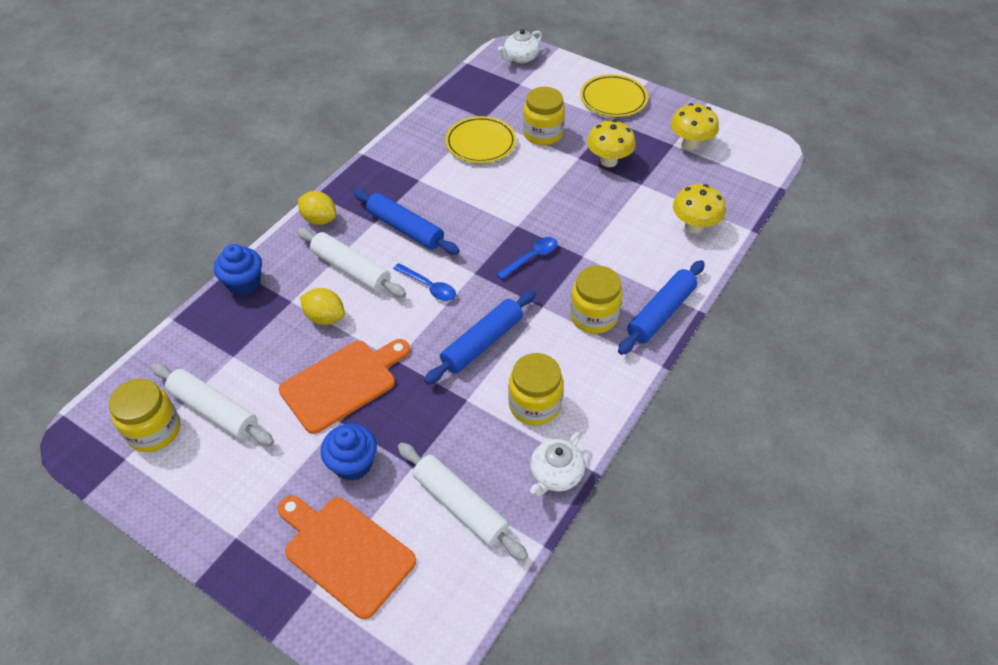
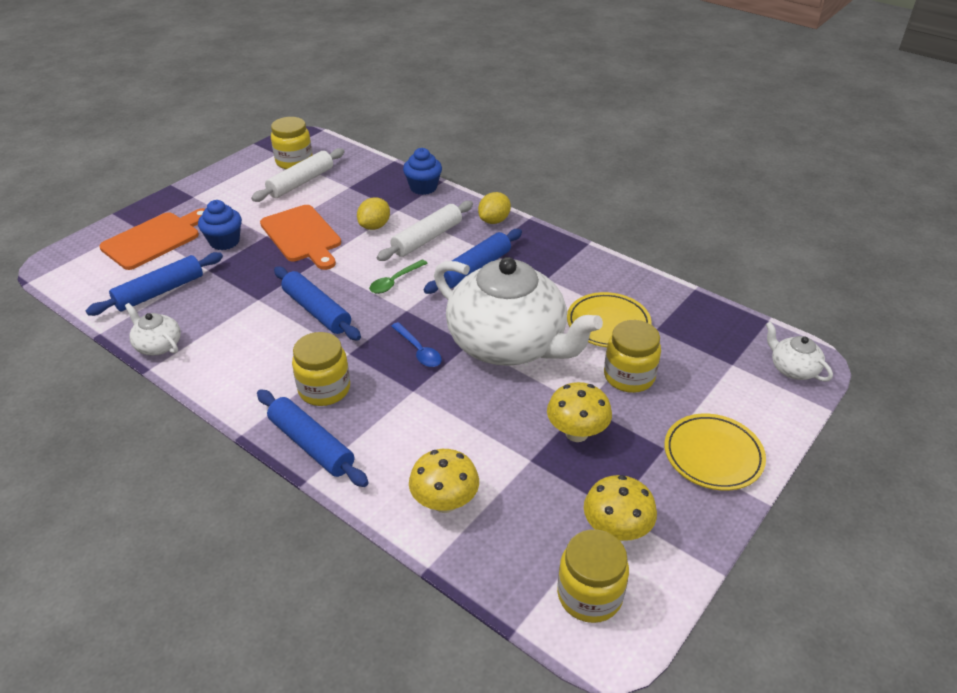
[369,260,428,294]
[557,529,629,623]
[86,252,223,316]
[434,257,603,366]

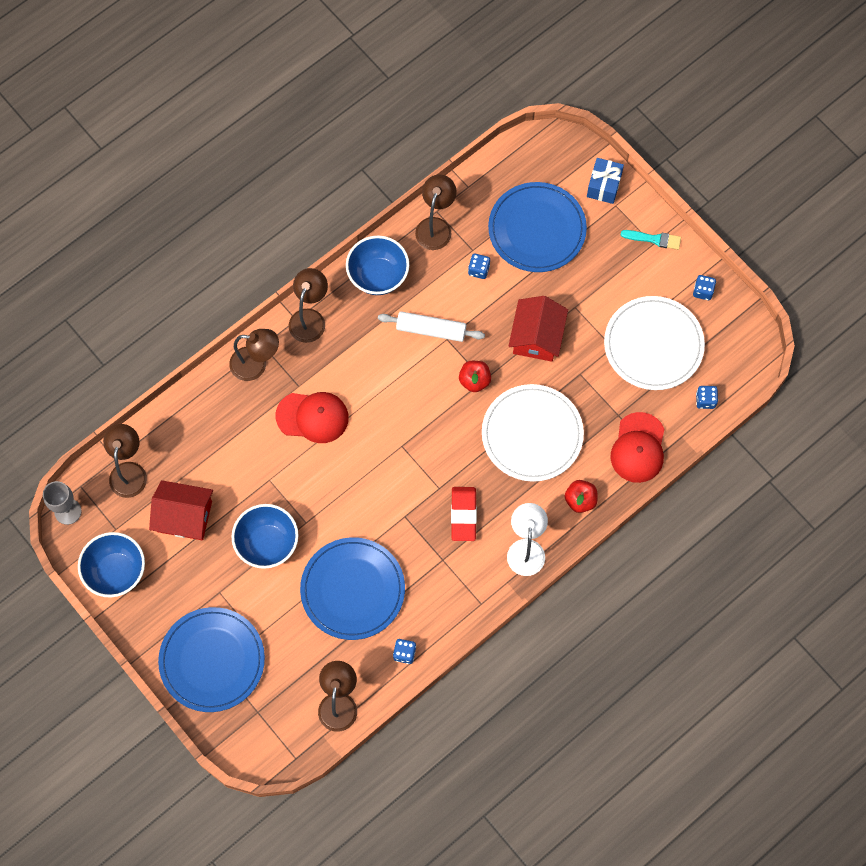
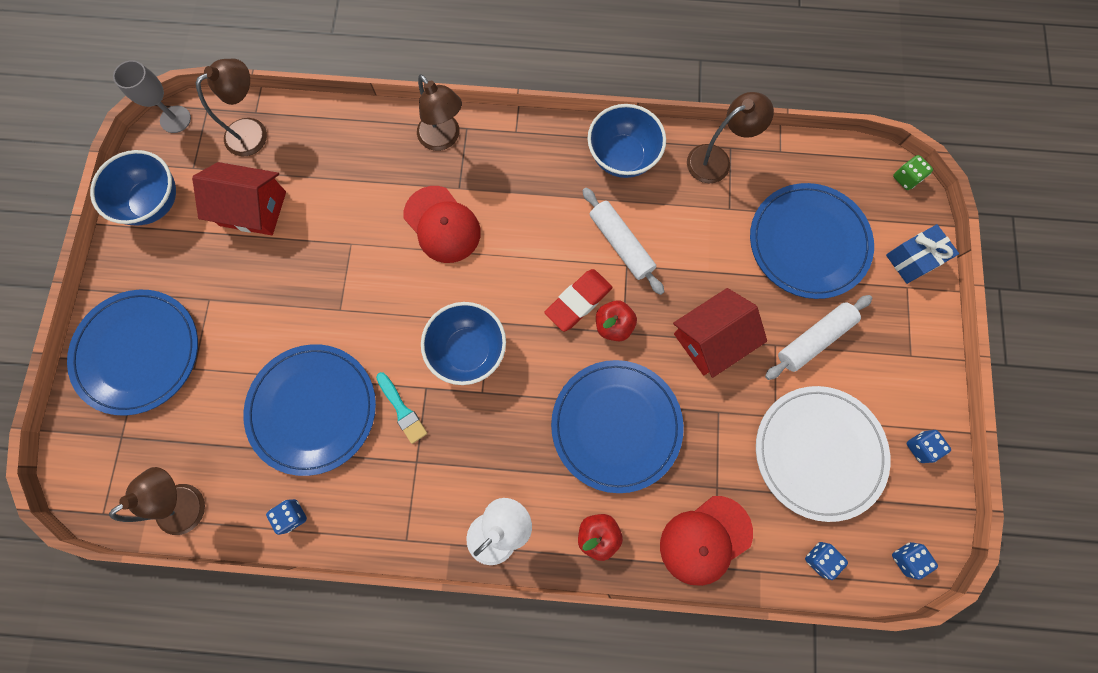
[376,372,427,444]
[892,542,938,580]
[289,268,328,343] (first image)
[551,360,684,493]
[192,162,286,235]
[544,269,613,332]
[421,302,506,385]
[893,155,933,190]
[765,295,872,380]

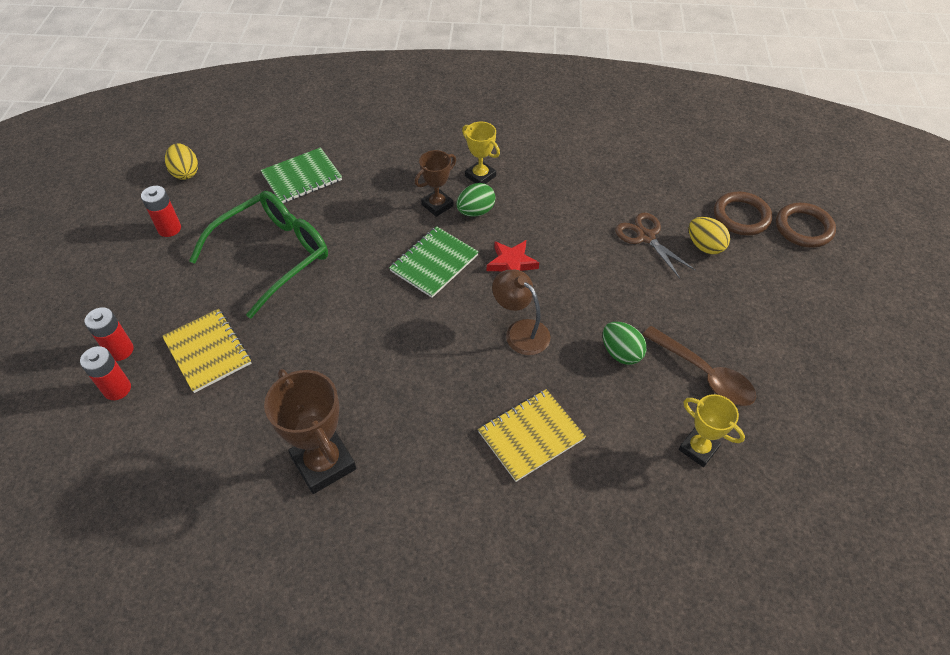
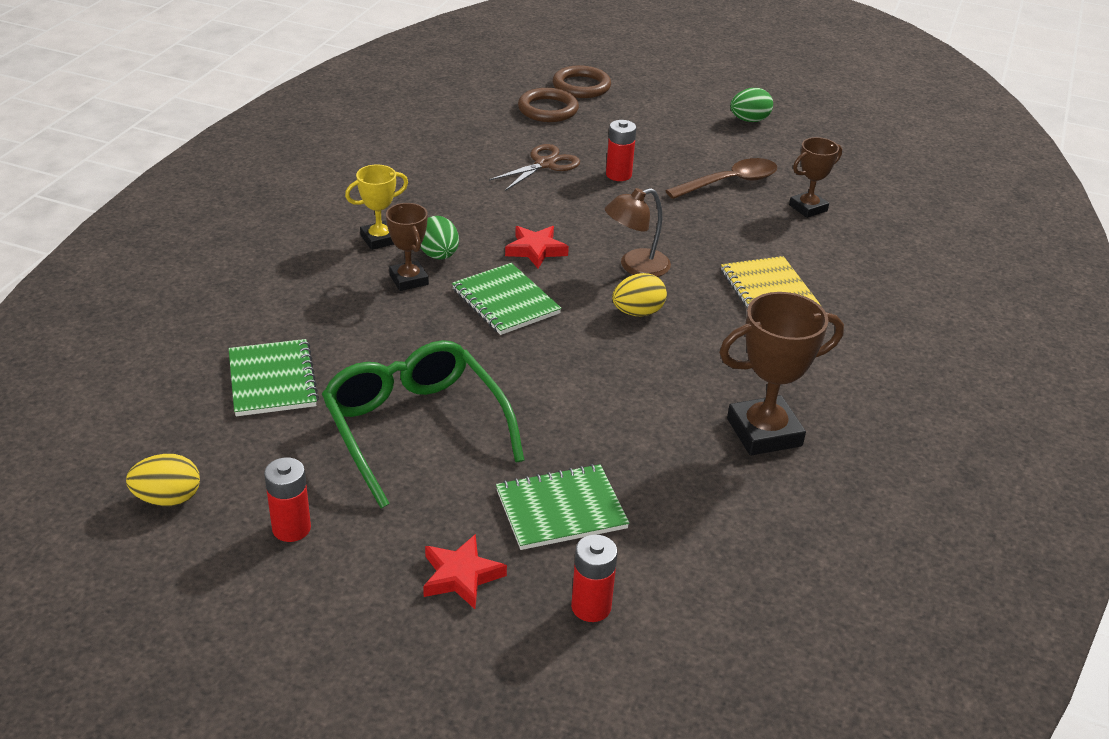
[488,144,580,191]
[612,273,667,316]
[606,120,636,181]
[496,464,630,550]
[730,88,773,122]
[789,137,842,218]
[423,534,507,609]

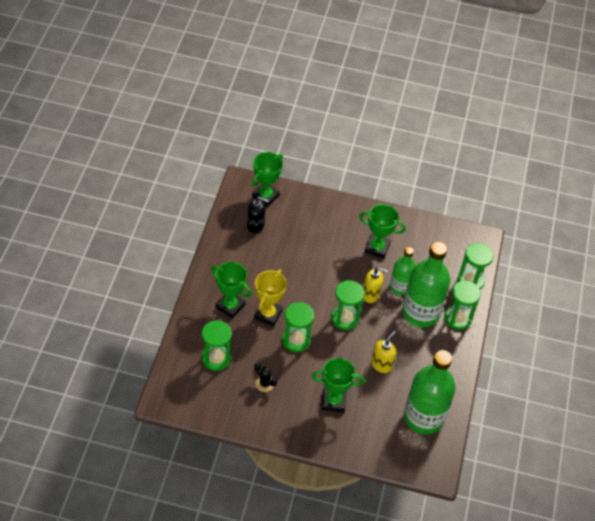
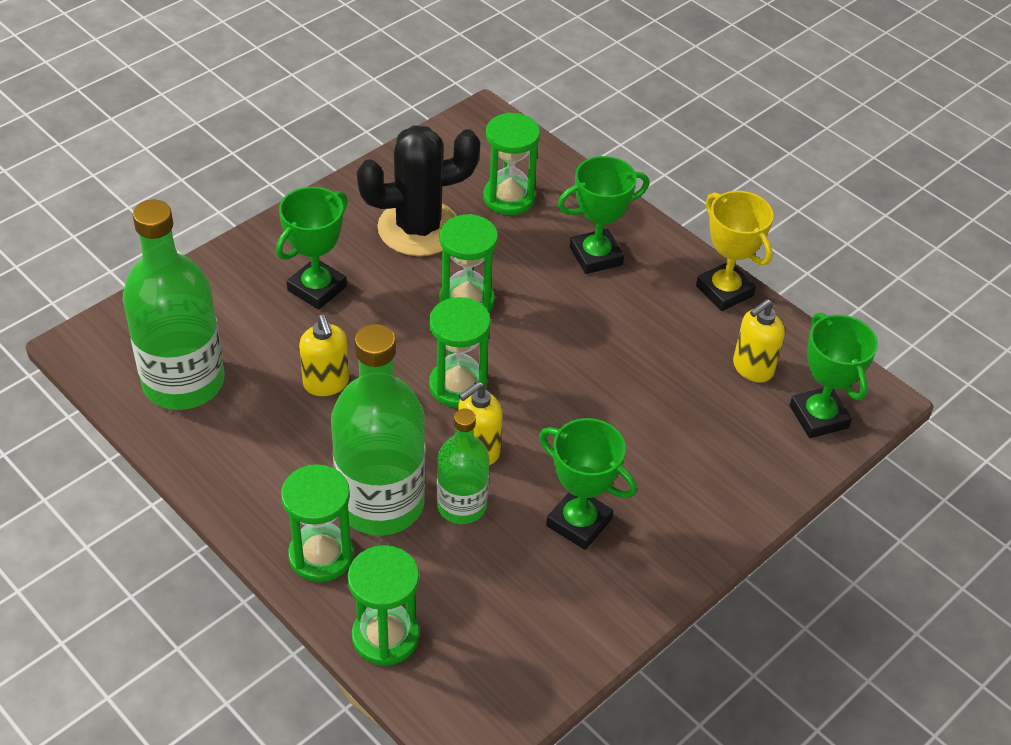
[733,299,785,382]
[539,418,637,550]
[696,191,774,311]
[357,125,480,256]

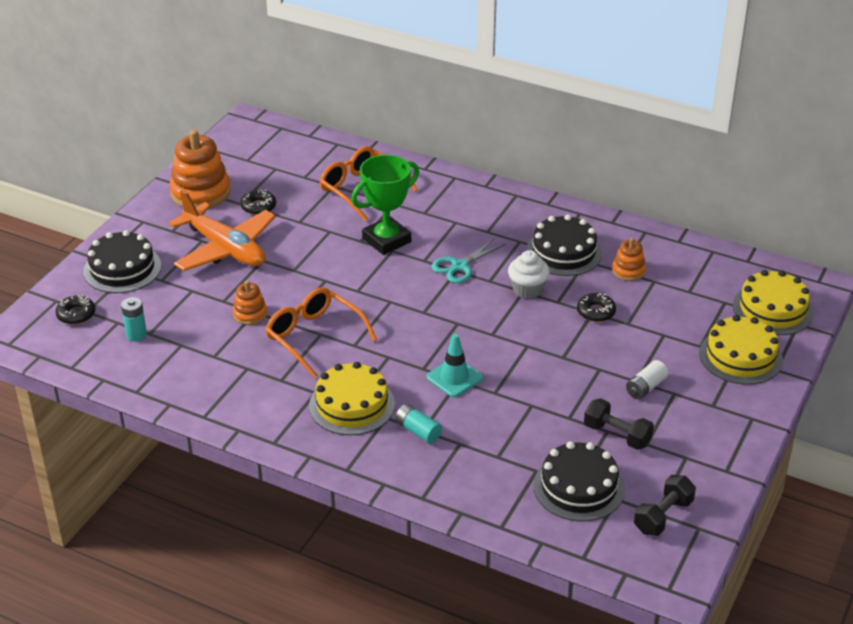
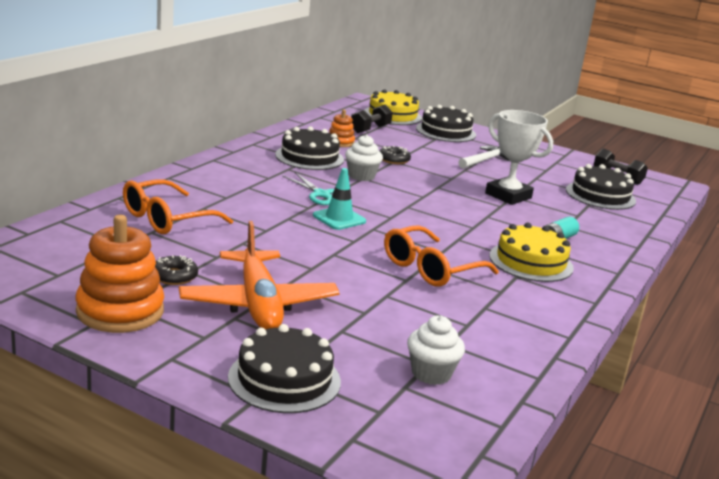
[351,155,419,255] (first image)
[179,221,340,329]
[232,281,267,325] (first image)
[55,295,95,325] (first image)
[407,315,465,385]
[416,105,476,142]
[313,168,366,230]
[458,146,509,169]
[351,105,393,133]
[485,110,553,205]

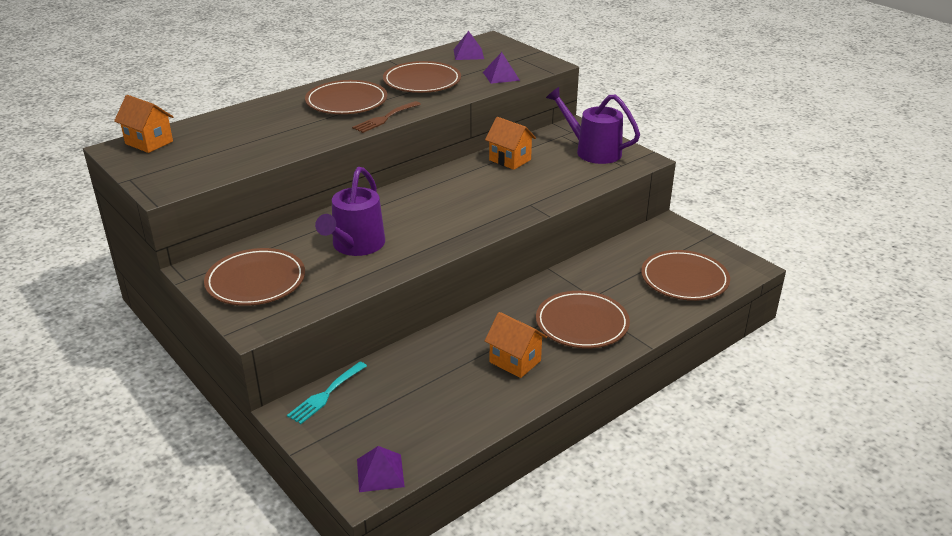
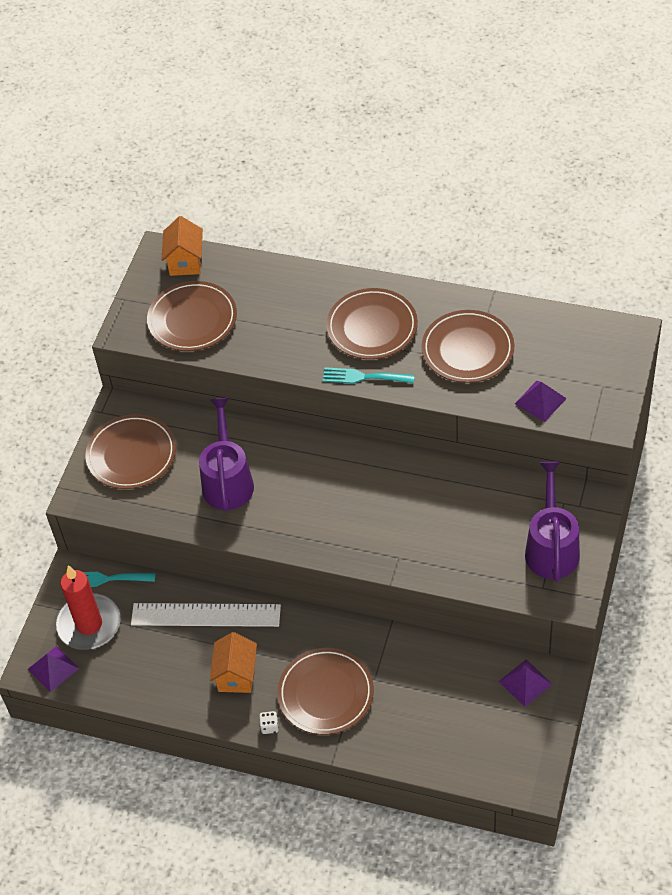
[499,659,552,707]
[323,367,415,384]
[485,117,536,170] (first image)
[199,398,254,511]
[147,281,237,351]
[56,565,121,650]
[131,603,281,627]
[259,711,279,734]

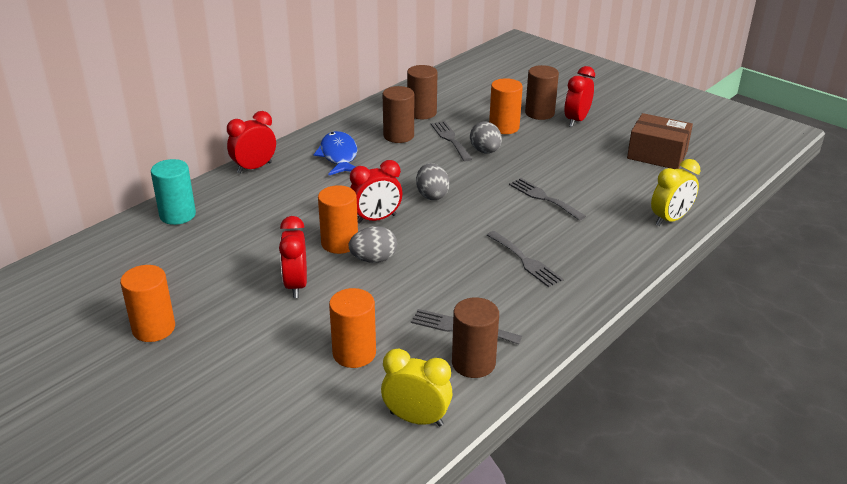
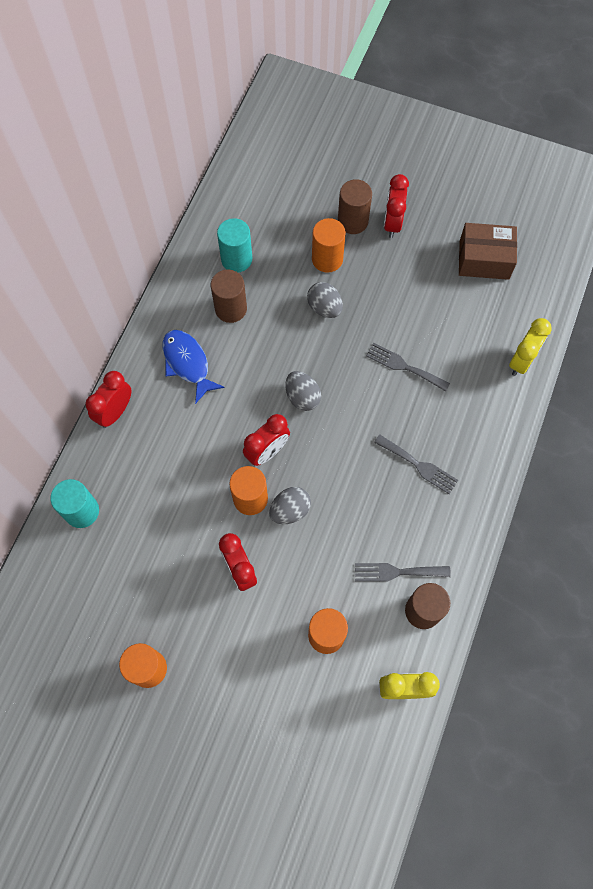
[217,218,252,272]
[431,121,472,161] (first image)

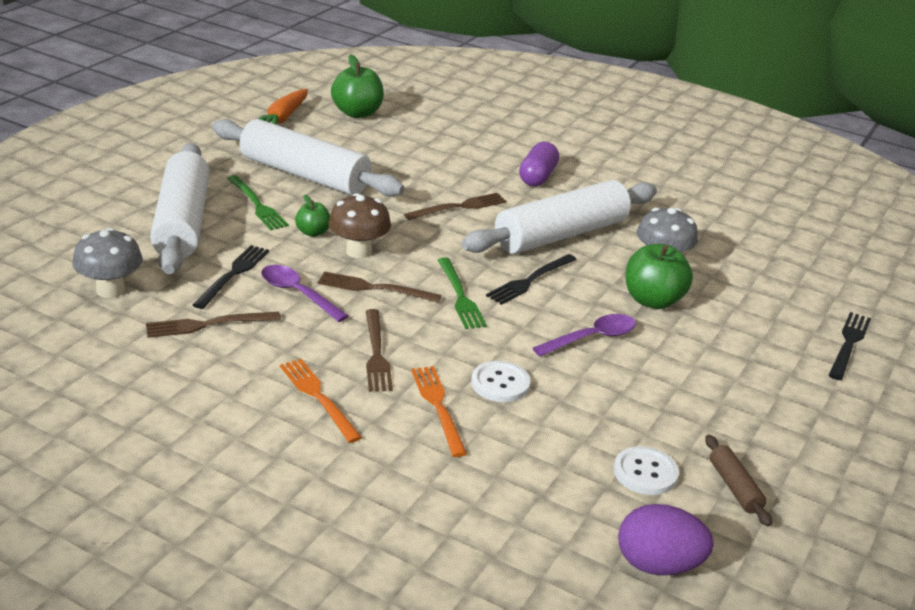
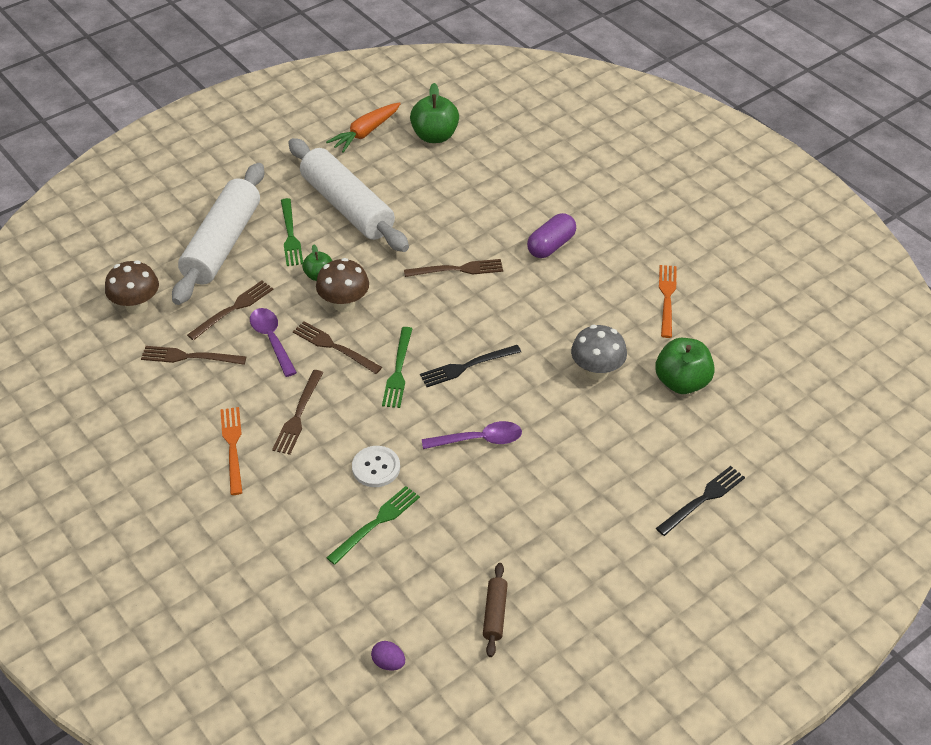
[462,180,657,254] (first image)
[105,260,159,314]
[655,338,715,394]
[187,281,273,341]
[659,265,677,338]
[614,446,679,495] (first image)
[371,641,405,671]
[326,486,420,565]

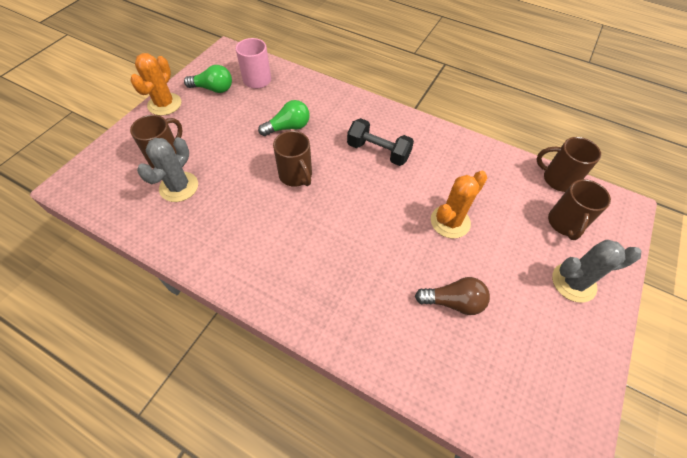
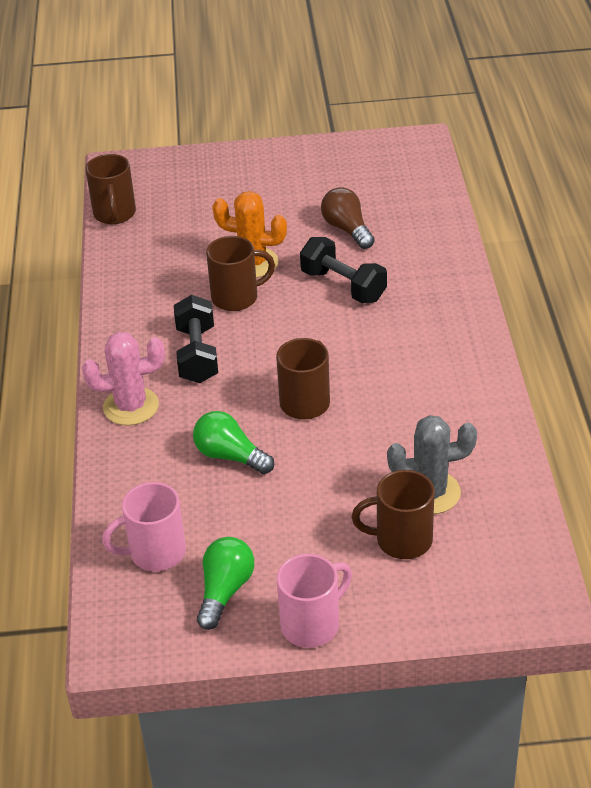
[277,554,352,648]
[197,537,254,630]
[206,236,275,311]
[552,240,641,303] (first image)
[300,237,387,303]
[82,332,165,425]

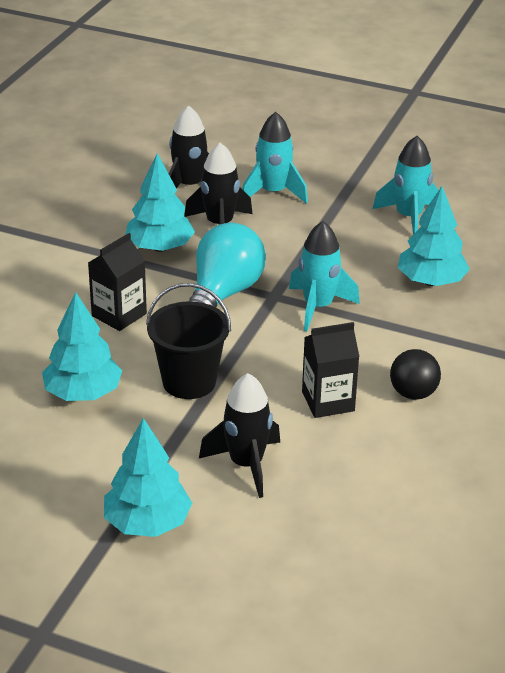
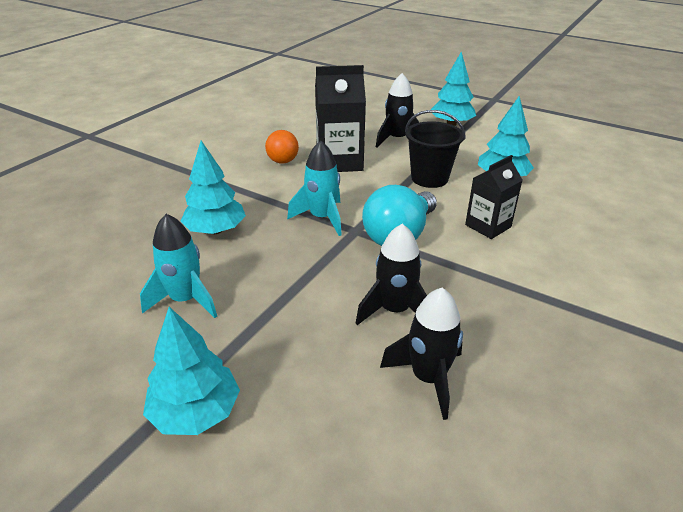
[242,112,308,204] (first image)
[143,307,240,435]
[315,65,366,172]
[265,130,299,164]

